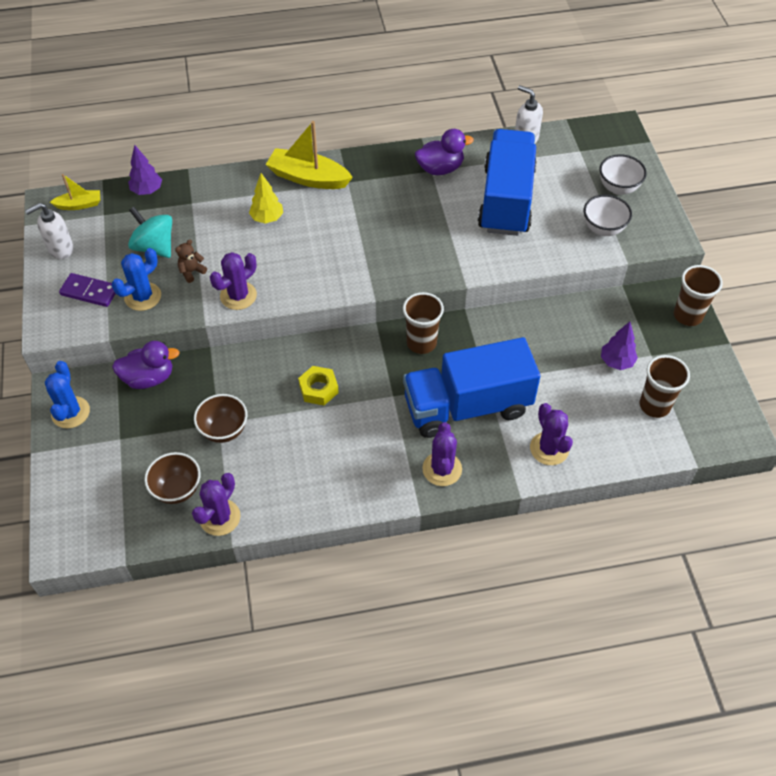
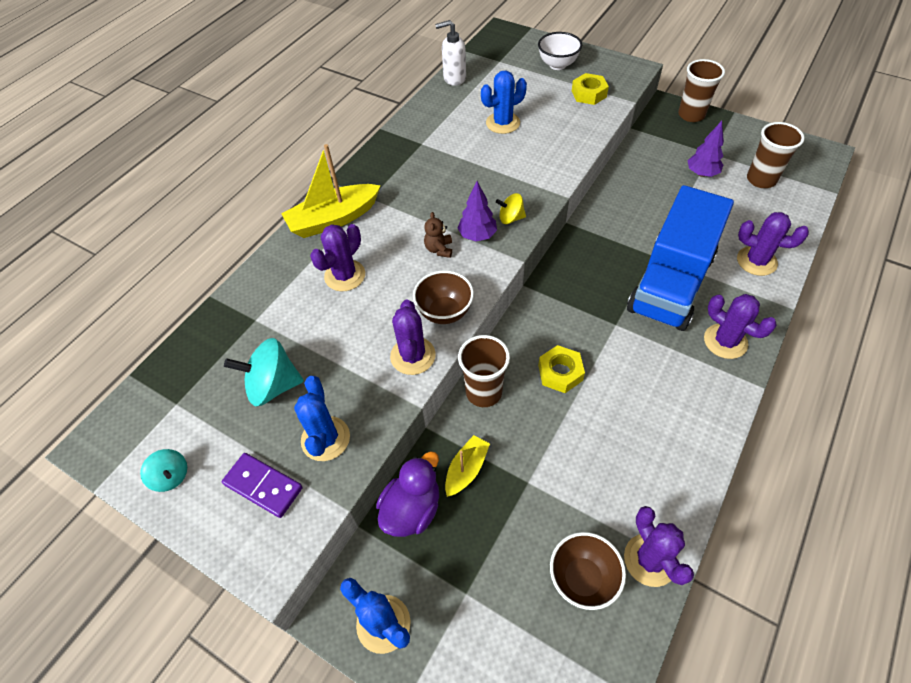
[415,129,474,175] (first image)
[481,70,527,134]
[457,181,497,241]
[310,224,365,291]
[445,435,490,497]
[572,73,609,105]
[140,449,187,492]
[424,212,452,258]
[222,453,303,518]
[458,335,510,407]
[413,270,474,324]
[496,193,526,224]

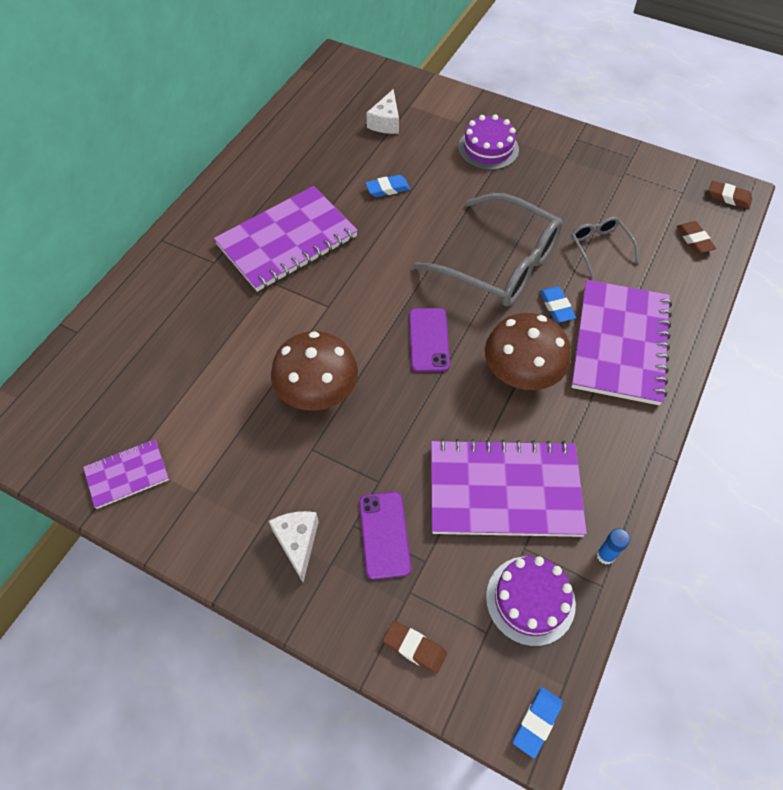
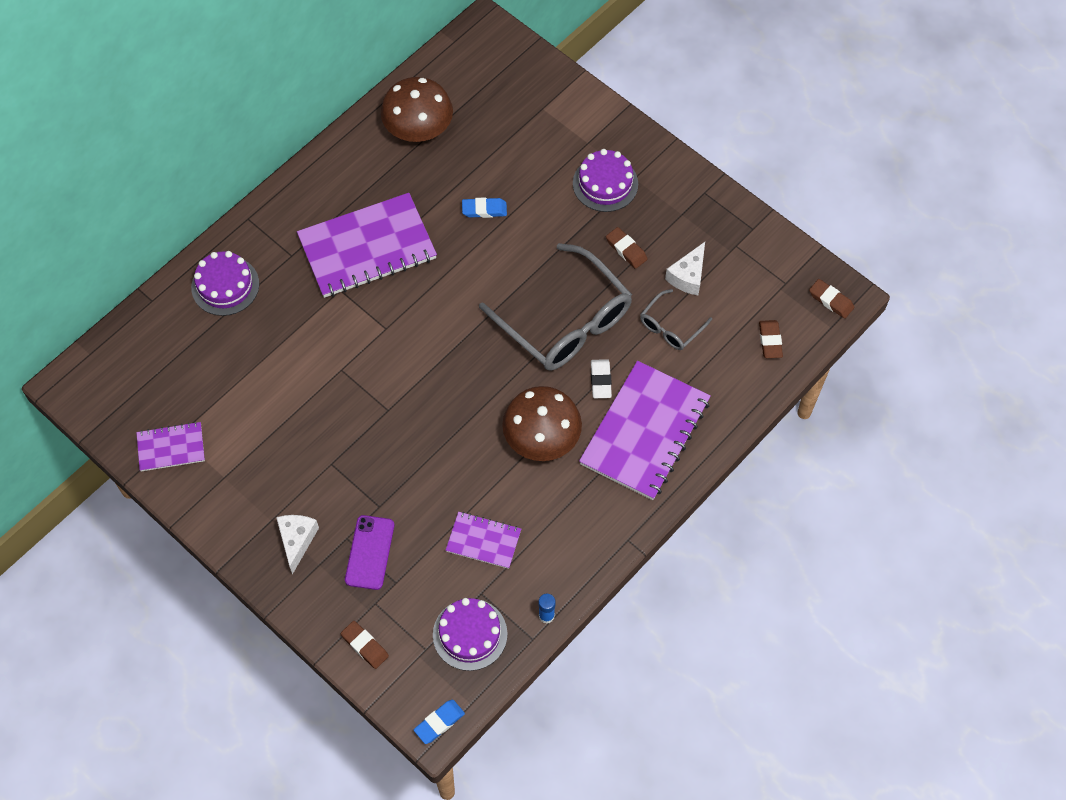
[665,242,705,295]
[640,289,712,350]
[591,359,612,398]
[409,308,450,372] (first image)
[381,77,453,142]
[446,512,521,569]
[606,227,648,269]
[191,251,259,316]

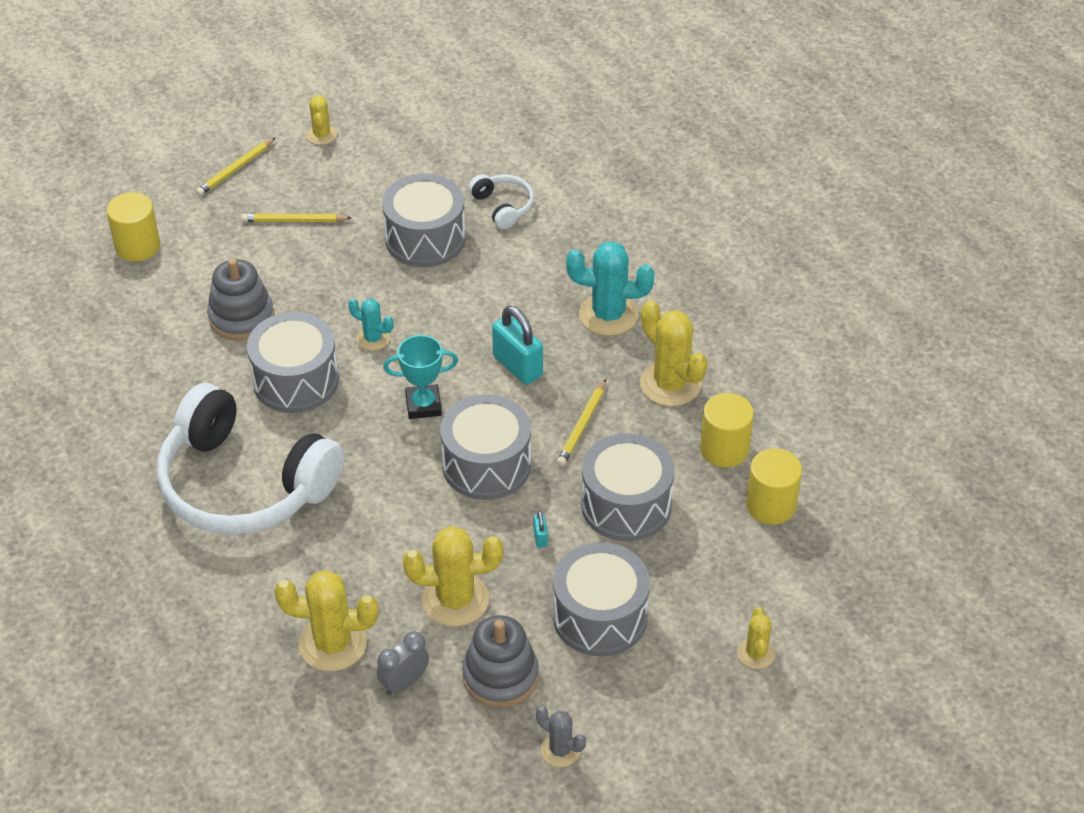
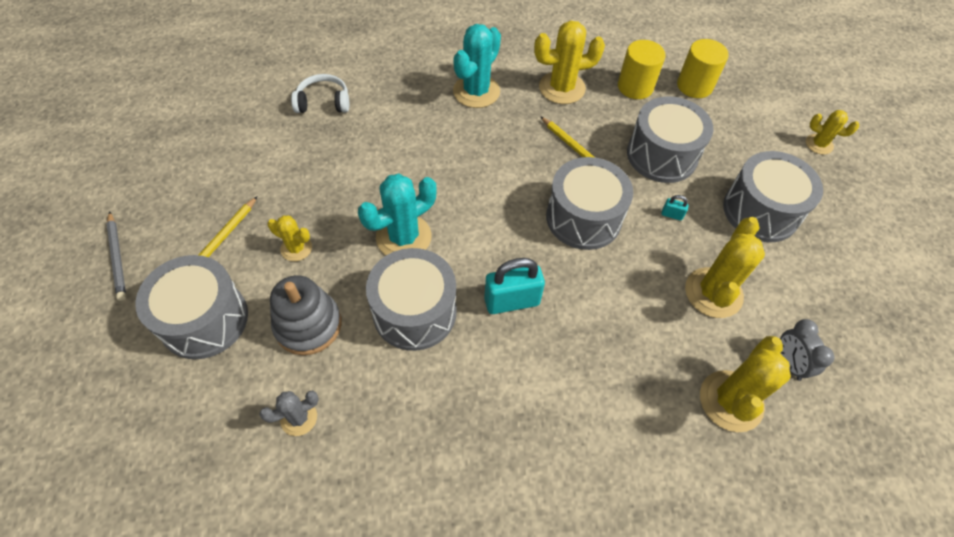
[267,215,312,261]
[106,211,126,301]
[135,255,248,359]
[107,192,160,261] (first image)
[358,174,436,255]
[484,258,545,314]
[383,335,458,419] (first image)
[157,383,344,535] (first image)
[462,615,539,708] (first image)
[260,390,319,436]

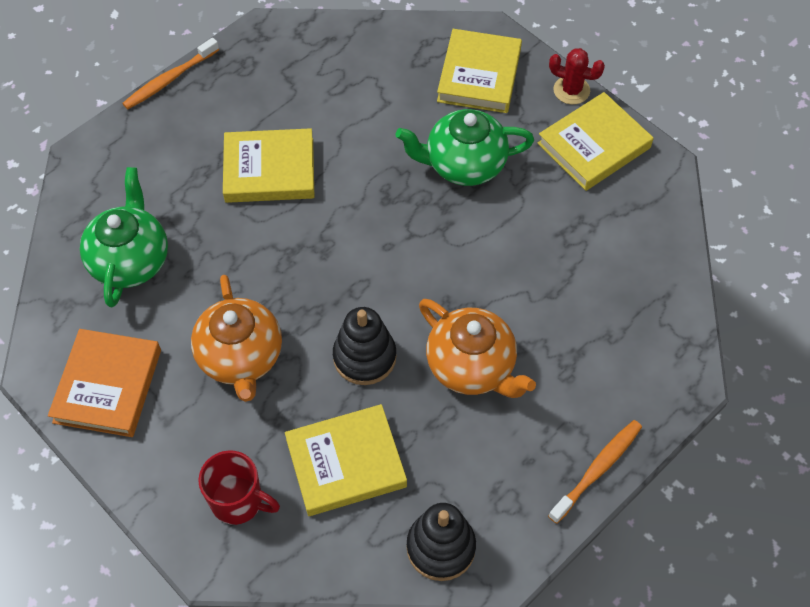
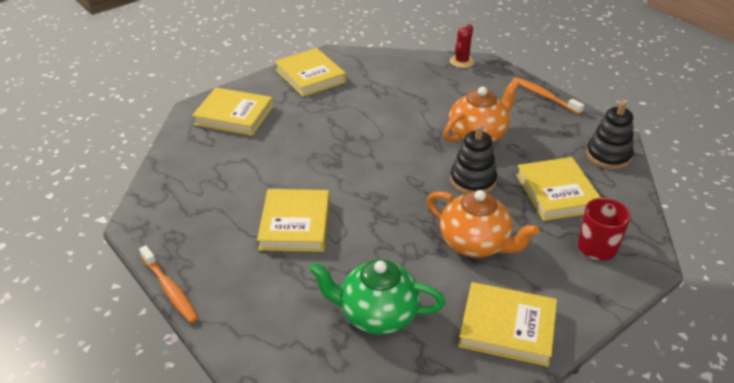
[450,24,474,68]
[396,109,534,186] (first image)
[427,190,539,258]
[458,282,557,367]

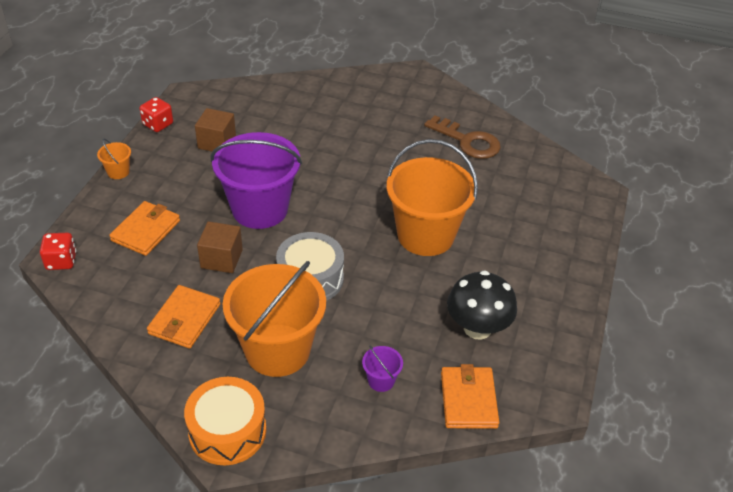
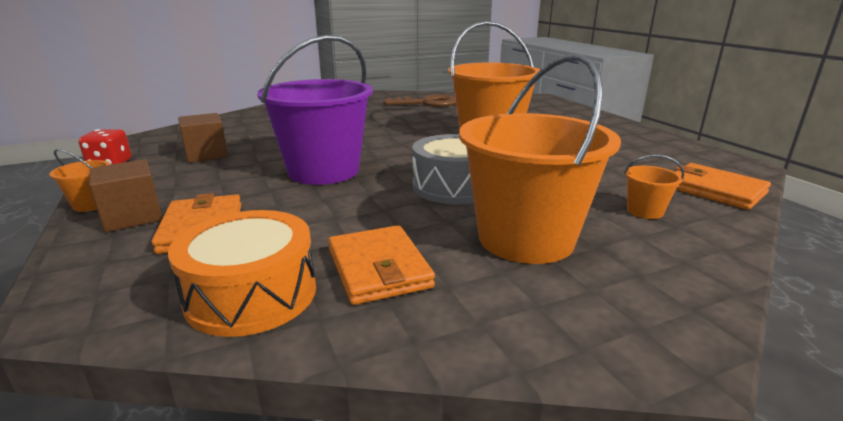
[89,159,162,232]
[40,233,76,270] (first image)
[447,270,517,339] (first image)
[624,155,684,219]
[168,210,316,337]

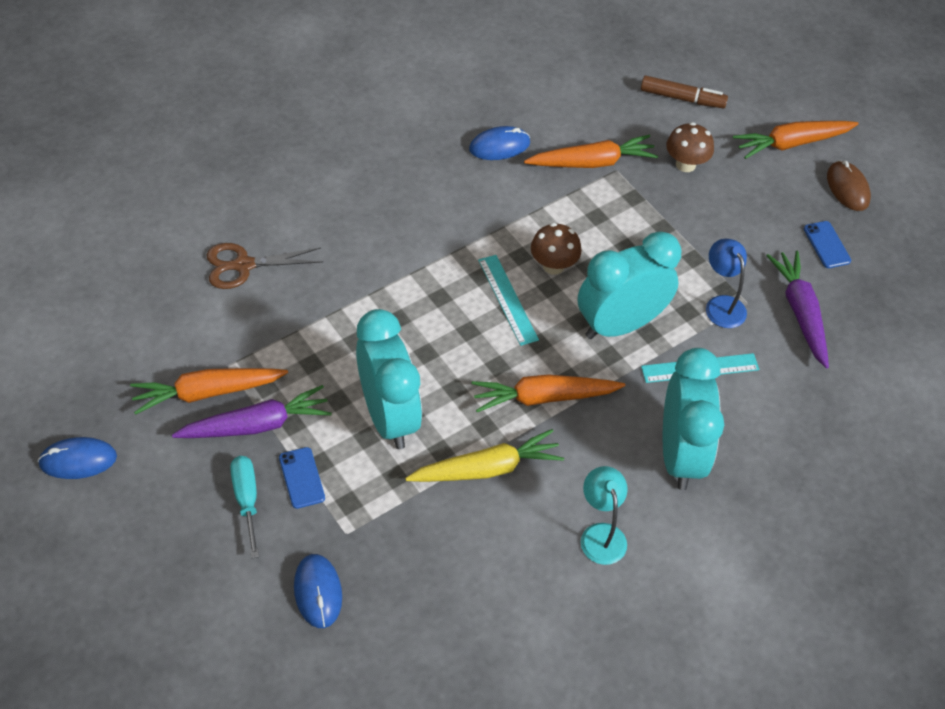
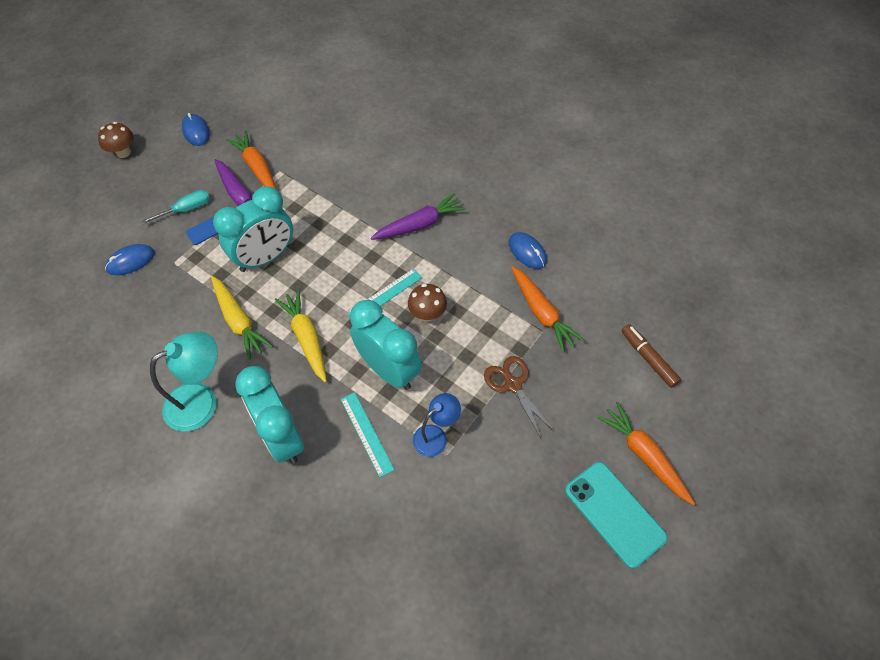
[622,324,681,388]
[98,122,134,158]
[565,462,668,569]
[804,221,851,268] (first image)
[484,356,555,438]
[371,193,466,240]
[235,366,304,464]
[275,289,327,383]
[150,331,218,432]

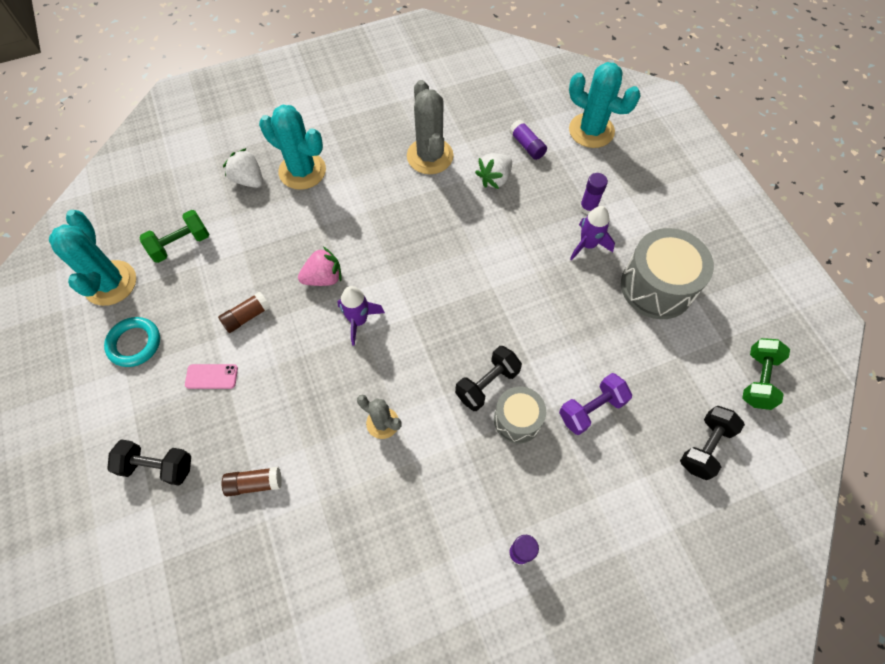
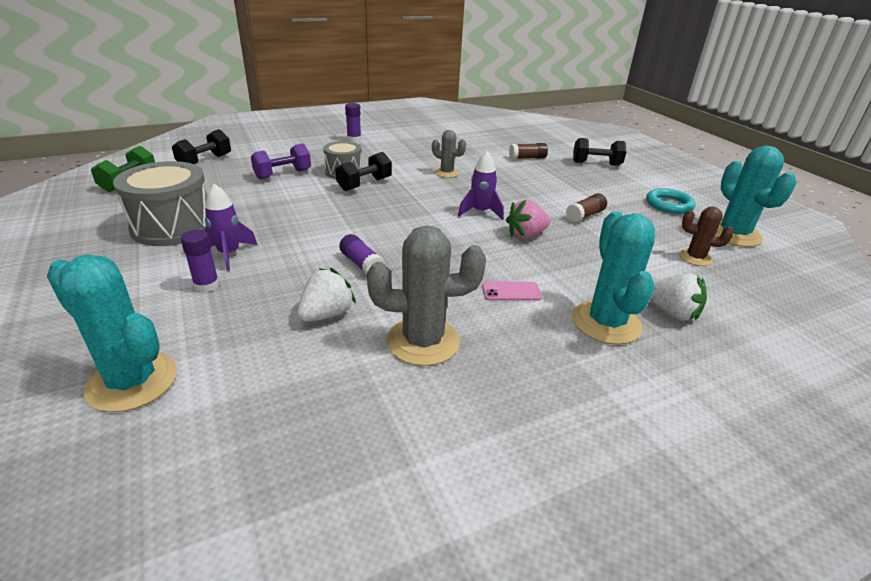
[367,225,486,366]
[572,211,655,344]
[339,234,385,275]
[679,206,734,266]
[482,282,542,301]

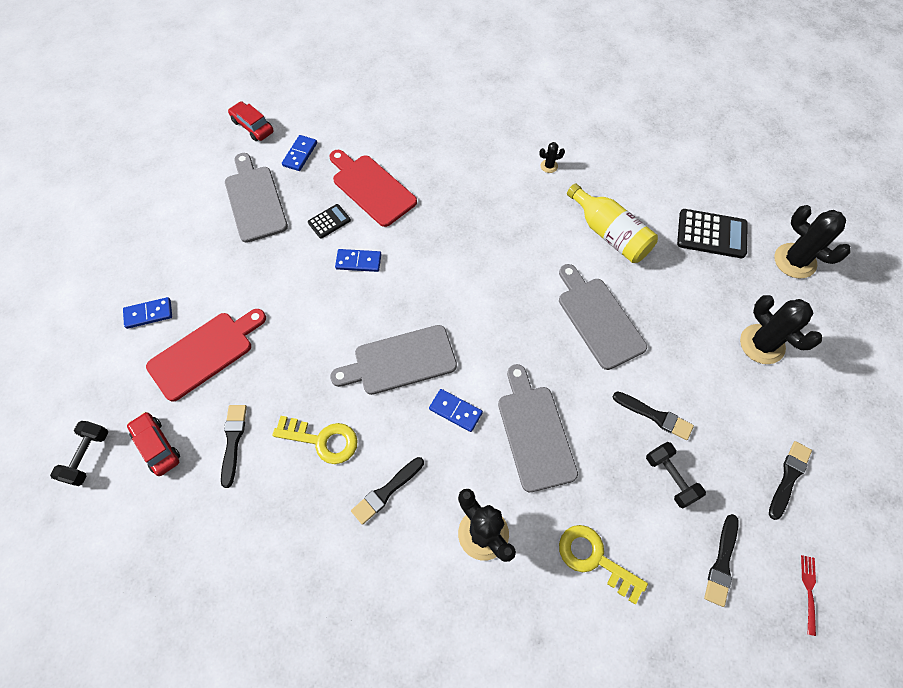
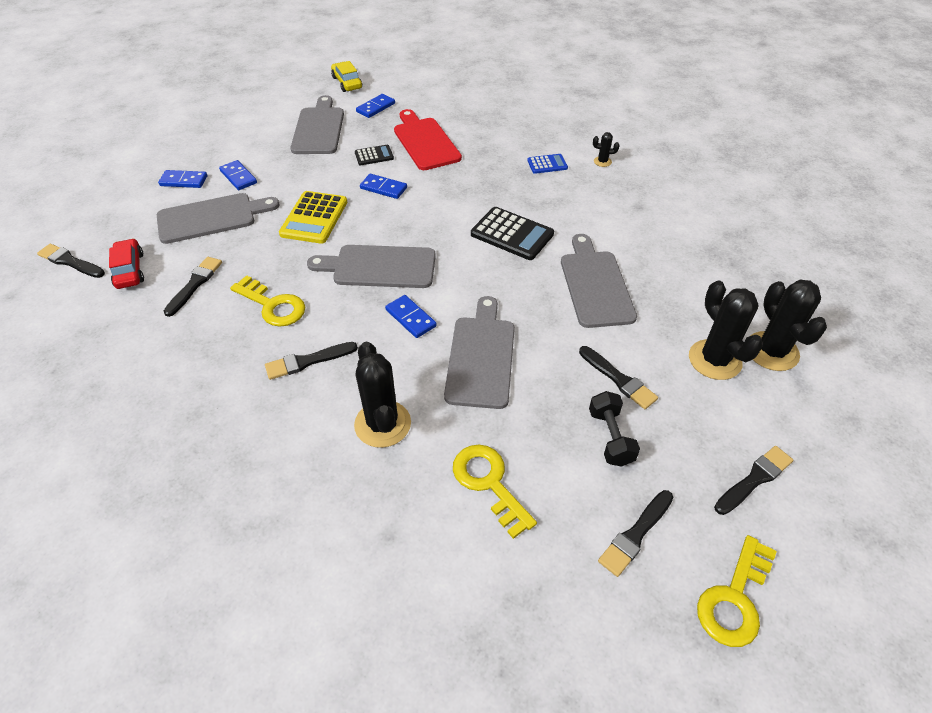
[331,61,362,92]
[567,183,658,263] (first image)
[689,280,763,380]
[471,207,554,260]
[157,193,279,244]
[37,244,105,278]
[697,535,777,647]
[527,154,568,174]
[219,160,257,190]
[279,191,347,244]

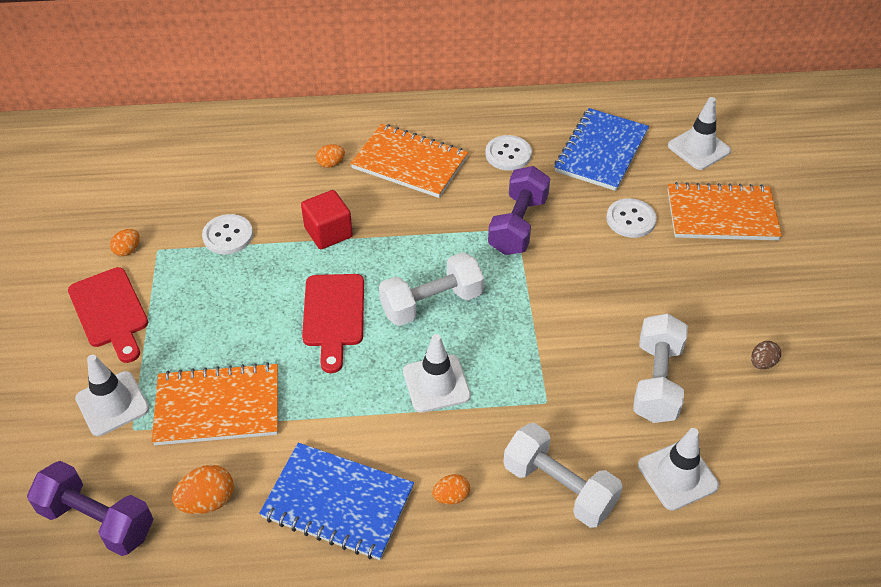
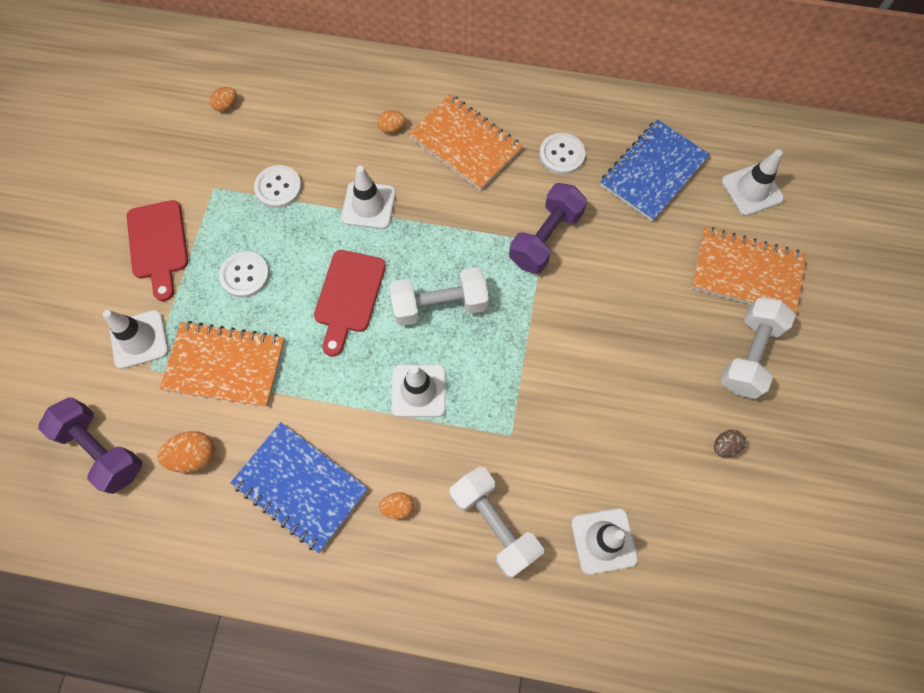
[341,166,396,229]
[219,251,270,298]
[210,87,237,112]
[720,297,796,399]

